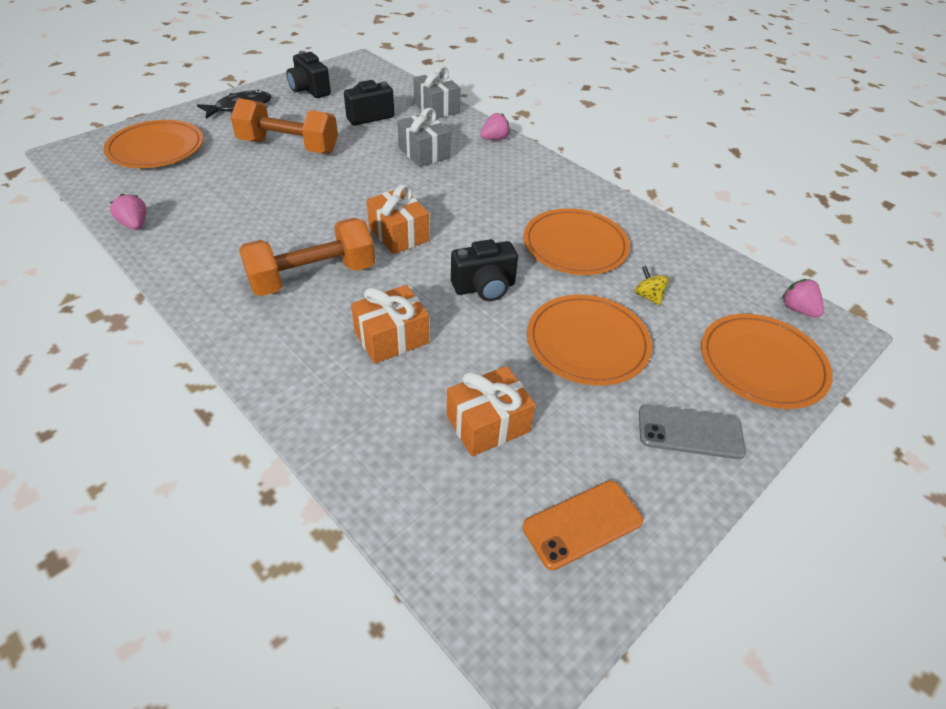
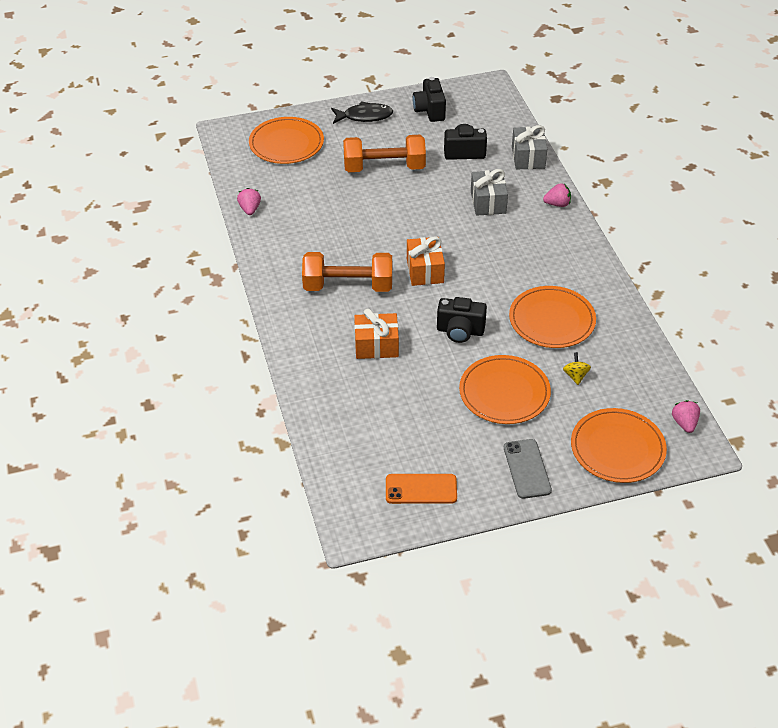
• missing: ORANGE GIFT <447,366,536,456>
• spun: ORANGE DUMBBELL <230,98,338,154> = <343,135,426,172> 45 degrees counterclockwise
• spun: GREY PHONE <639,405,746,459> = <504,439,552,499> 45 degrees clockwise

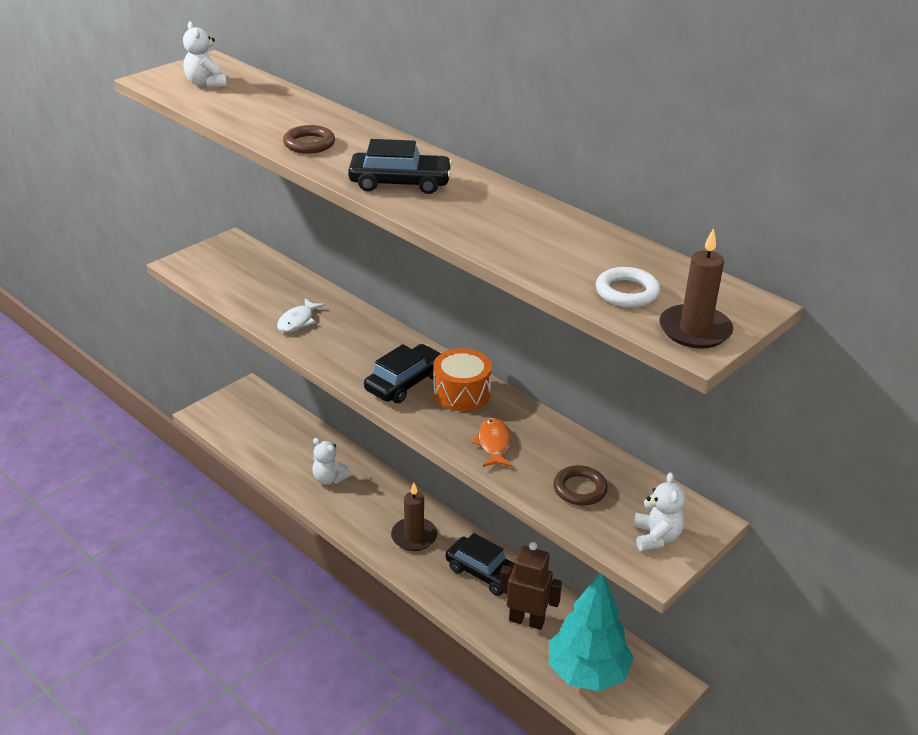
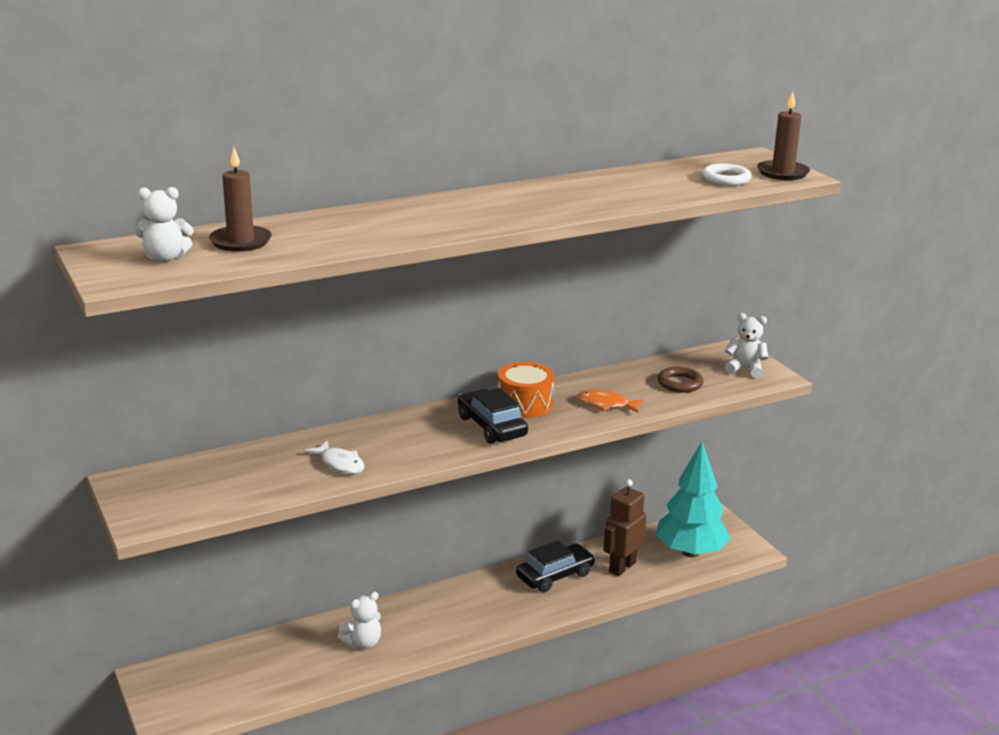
• missing: BROWN RING <283,125,335,154>
• missing: BLACK CAR <348,139,452,194>
• relocated: BROWN CANDLE <391,483,437,551> to <209,147,272,252>

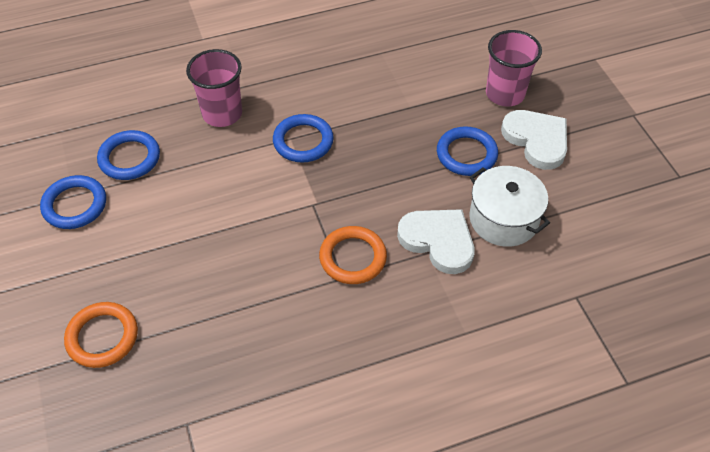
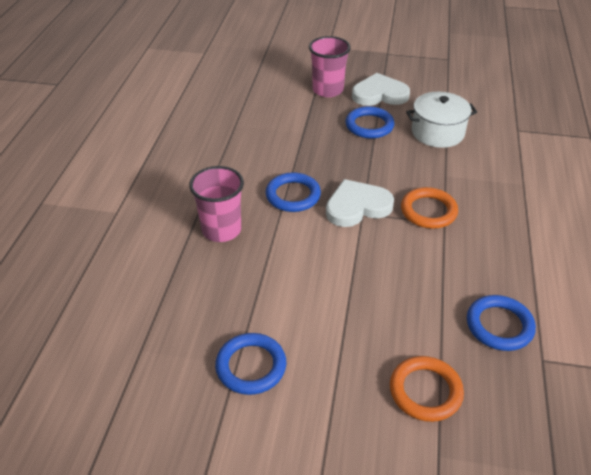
• relocated: BLUE RING <97,130,160,180> to <467,295,536,351>
• relocated: WHITE HEART <397,209,474,274> to <326,179,394,227>

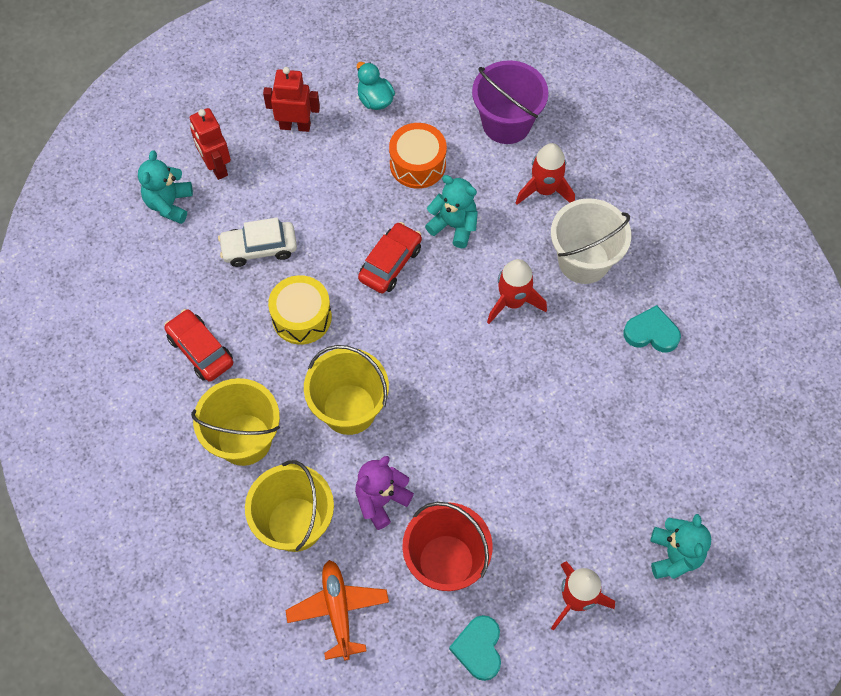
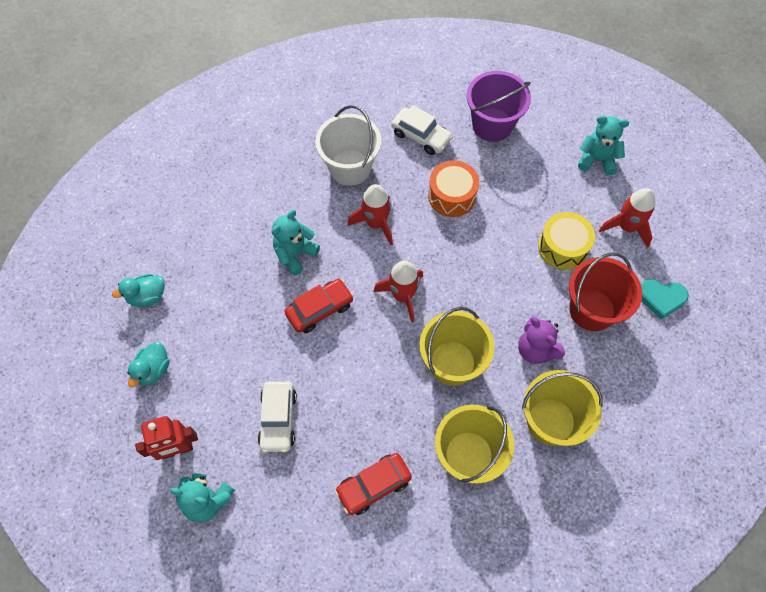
• missing: ORANGE PLANE <285,560,389,661>
• relocated: YELLOW DRUM <268,275,332,345> to <538,212,595,270>
• relocated: ORANGE DRUM <389,123,447,189> to <428,160,479,217>
• relocated: PURPLE BUCKET <472,60,548,144> to <467,71,531,142>
• relocated: RED ROCKET <516,143,575,205> to <373,260,423,323>
• exchanged: RED ROBOT <263,67,320,132> to TURQUOISE DUCK <127,342,169,387>
• exchanged: TURQUOISE HEART <623,305,681,352> to WHITE CAR <391,105,453,155>
• spun: RED CAR <358,222,422,293> = <285,279,354,333> 105 degrees clockwise

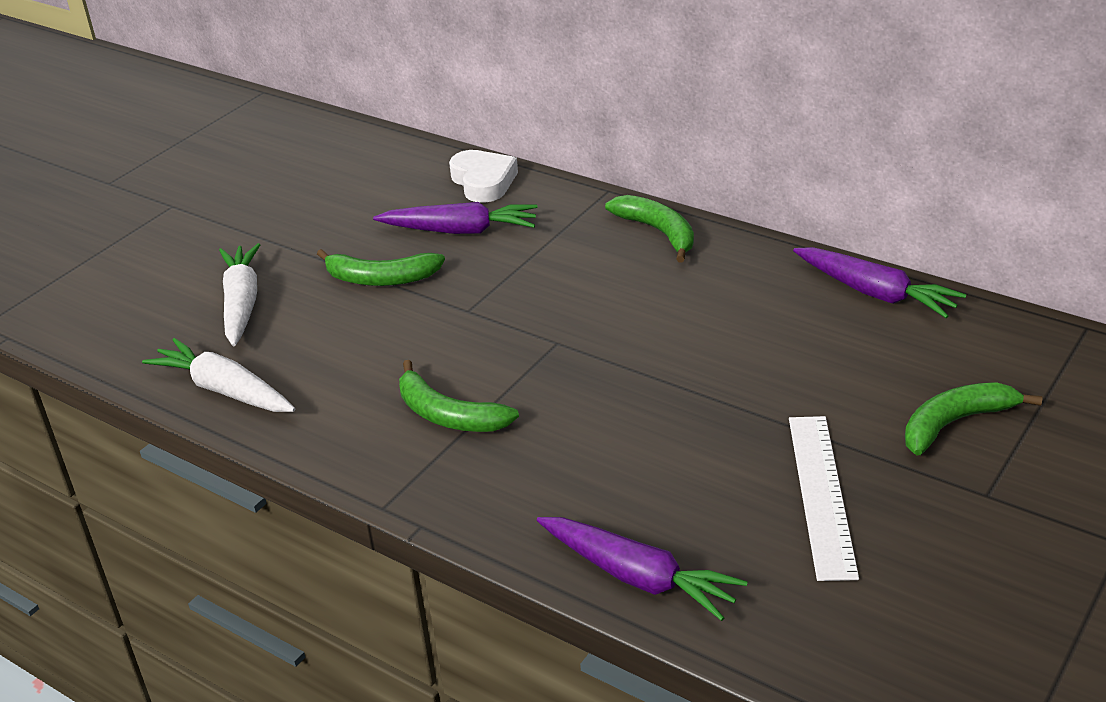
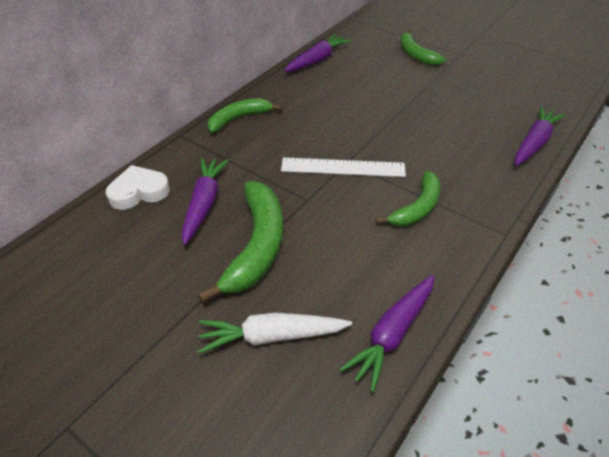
• relocated: WHITE RULER <789,416,859,581> to <281,157,406,177>
• colour: WHITE CARROT <142,338,295,412> to PURPLE CARROT <339,275,434,392>
• size: GREEN BANANA <317,249,445,286> = <198,181,283,303> x1.56

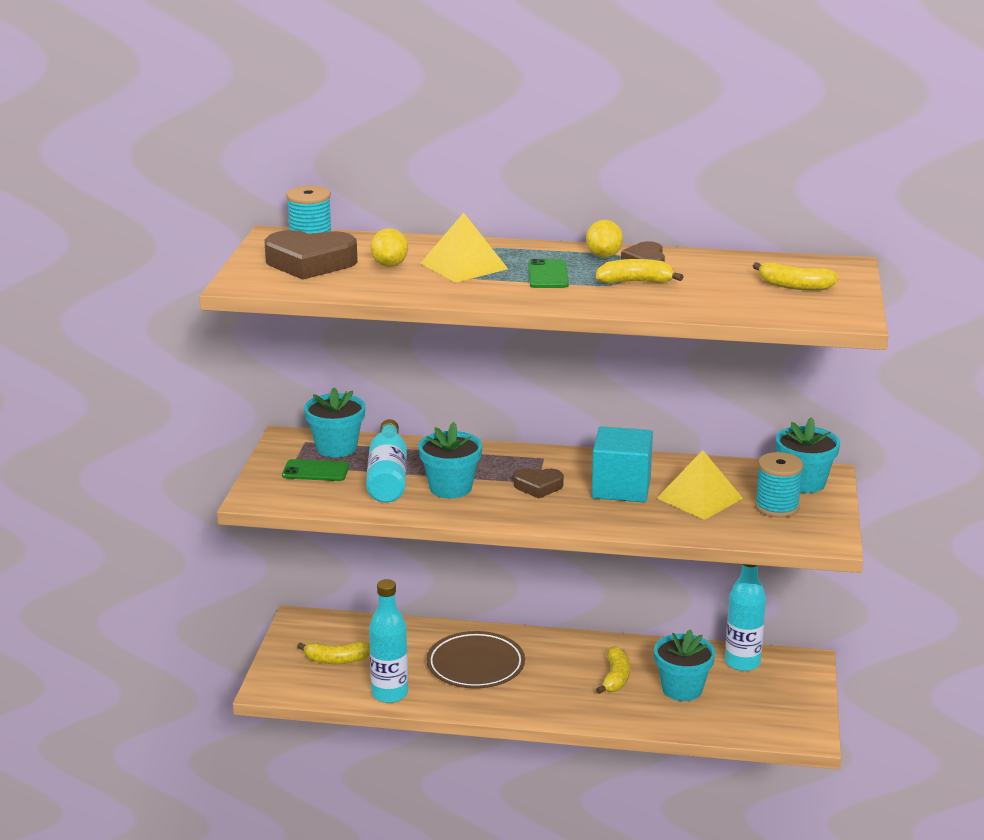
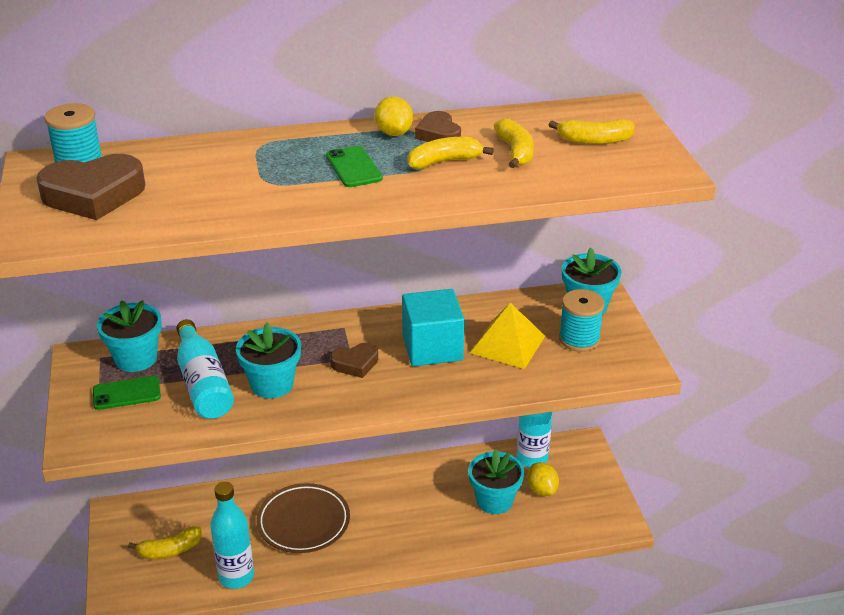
• missing: YELLOW PYRAMID <420,213,508,283>
• relocated: YELLOW LEMON <371,228,408,267> to <527,462,559,496>
• relocated: YELLOW BANANA <596,646,630,694> to <494,118,534,168>

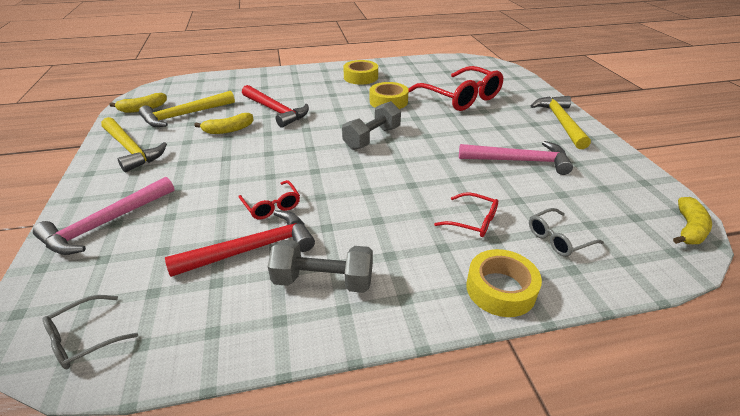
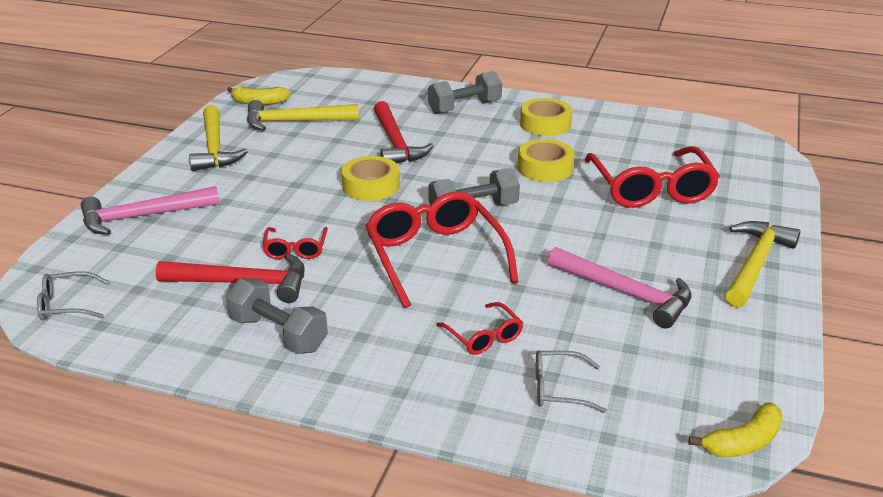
• missing: YELLOW BANANA <194,113,254,134>
• appeared: RED GLASSES <366,191,519,308>
• appeared: GREY DUMBBELL <428,71,502,114>
• relocated: YELLOW TAPE <466,249,542,317> to <341,156,400,201>

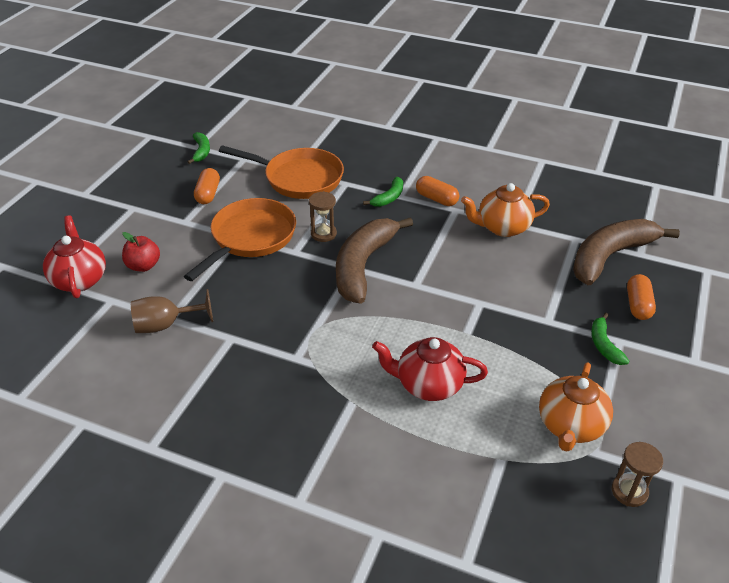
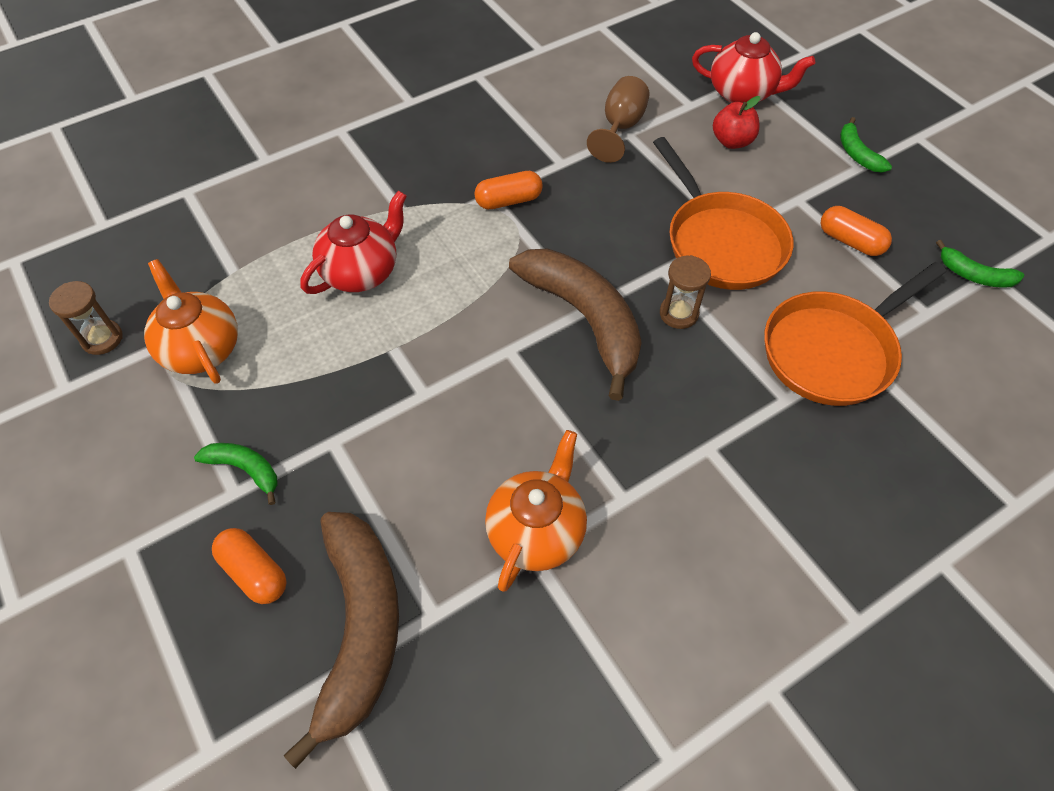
• relocated: GREEN BANANA <363,177,403,207> to <840,117,892,172>
• relocated: ORANGE CAPSULE <416,176,459,206> to <474,171,543,209>

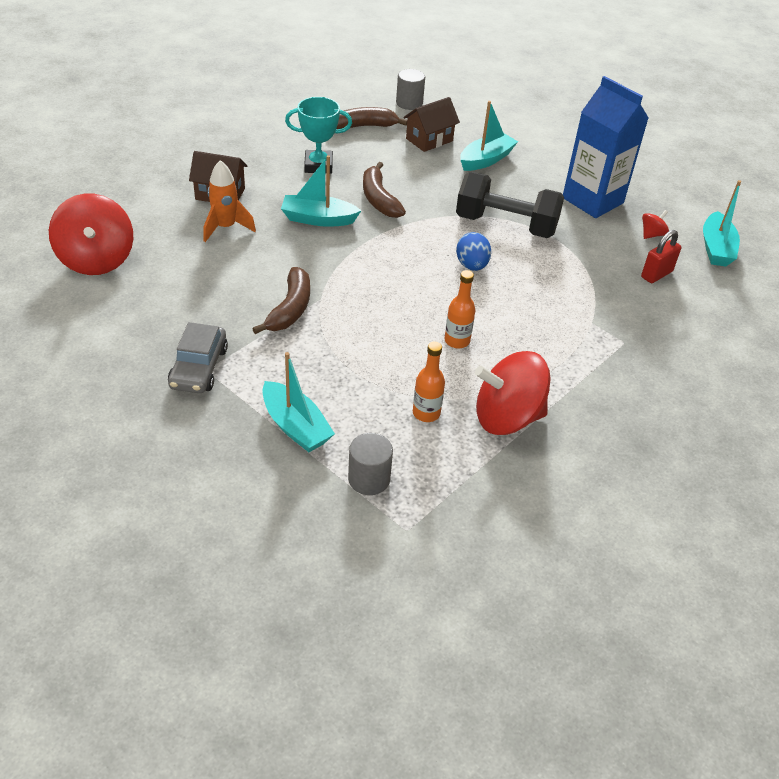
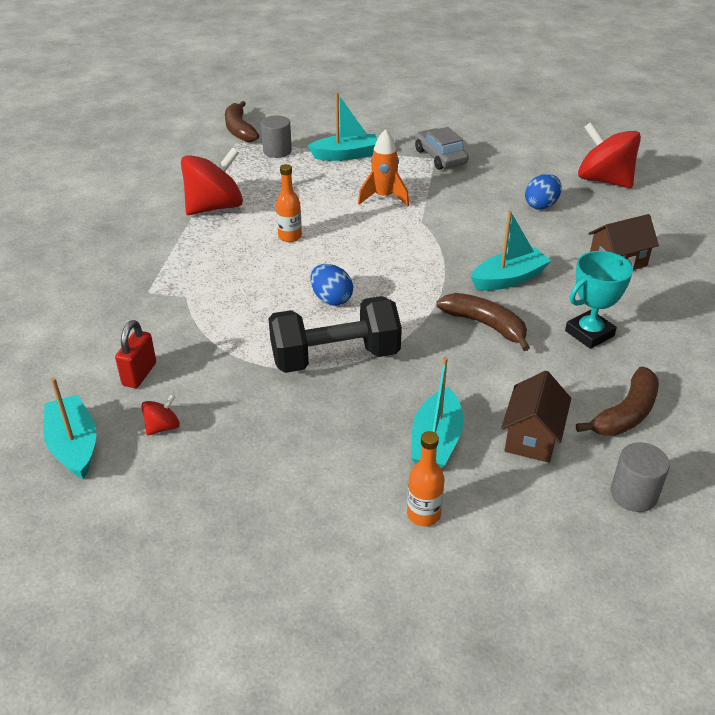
• missing: BLUE CARTON <563,76,648,218>
• appeared: BLUE EGG <525,174,562,210>
• relocated: ORANGE ROCKET <203,160,256,242> to <358,129,409,206>
• relocated: BROWN BANANA <252,267,310,334> to <225,101,259,142>
• relocated: ORANGE BOTTLE <413,342,445,422> to <407,431,444,526>
• spun: TURQUOISE BOAT <262,352,335,452> = <308,92,377,161> 150 degrees clockwise
• spun: RED SPINNING TOP <642,210,669,239> = <141,394,180,436> 150 degrees counterclockwise

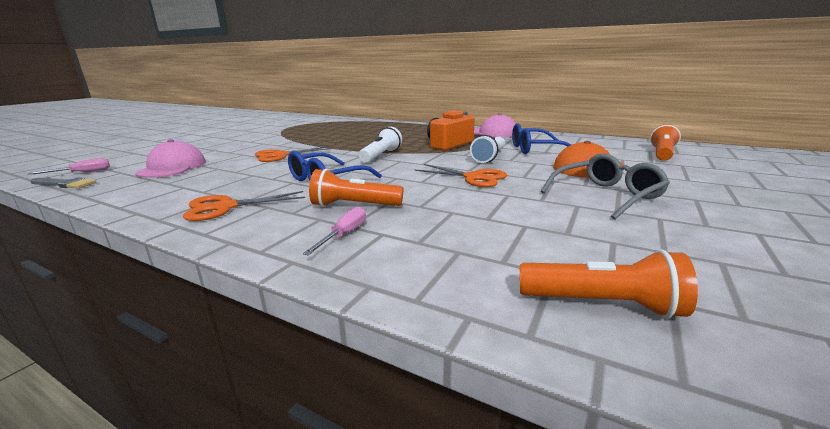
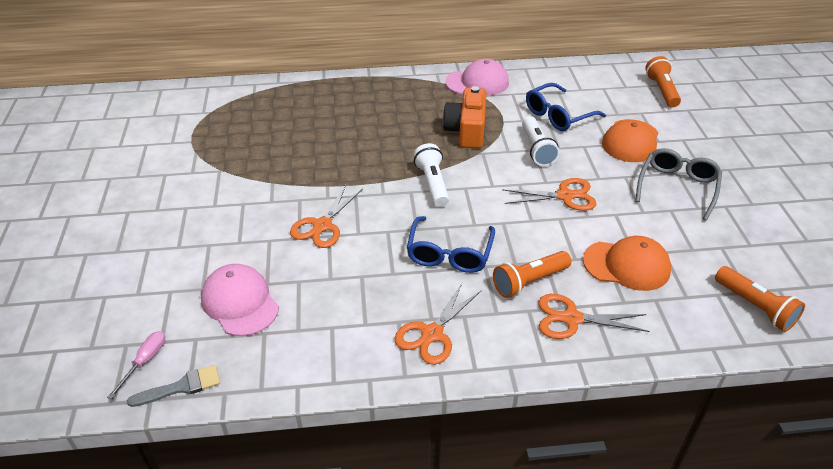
• appeared: ORANGE CAP <583,236,671,291>
• exchanged: PINK SCREWDRIVER <303,206,366,255> to ORANGE SCISSORS <538,294,650,339>
• spun: ORANGE FLASHLIGHT <520,249,698,319> = <715,266,805,332> 75 degrees clockwise

